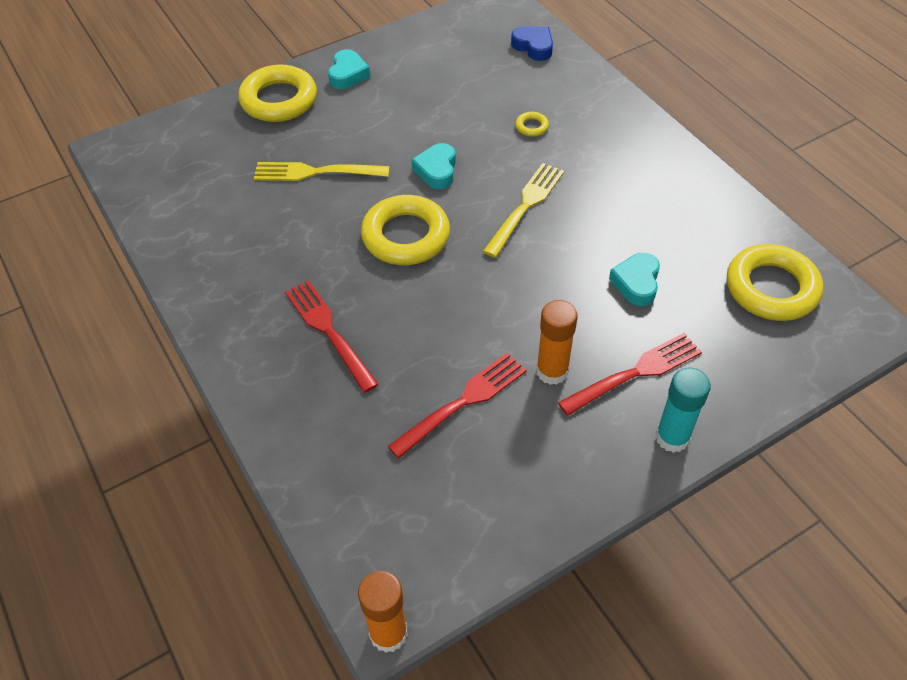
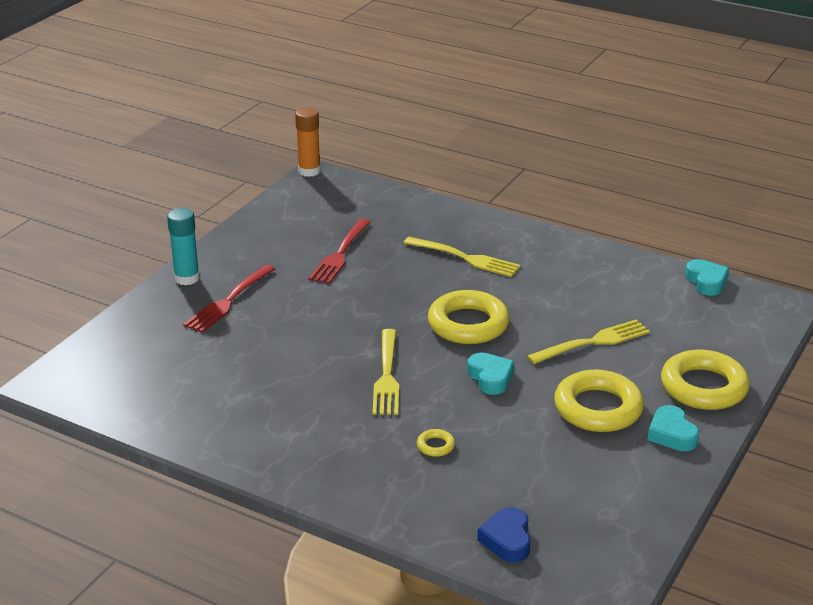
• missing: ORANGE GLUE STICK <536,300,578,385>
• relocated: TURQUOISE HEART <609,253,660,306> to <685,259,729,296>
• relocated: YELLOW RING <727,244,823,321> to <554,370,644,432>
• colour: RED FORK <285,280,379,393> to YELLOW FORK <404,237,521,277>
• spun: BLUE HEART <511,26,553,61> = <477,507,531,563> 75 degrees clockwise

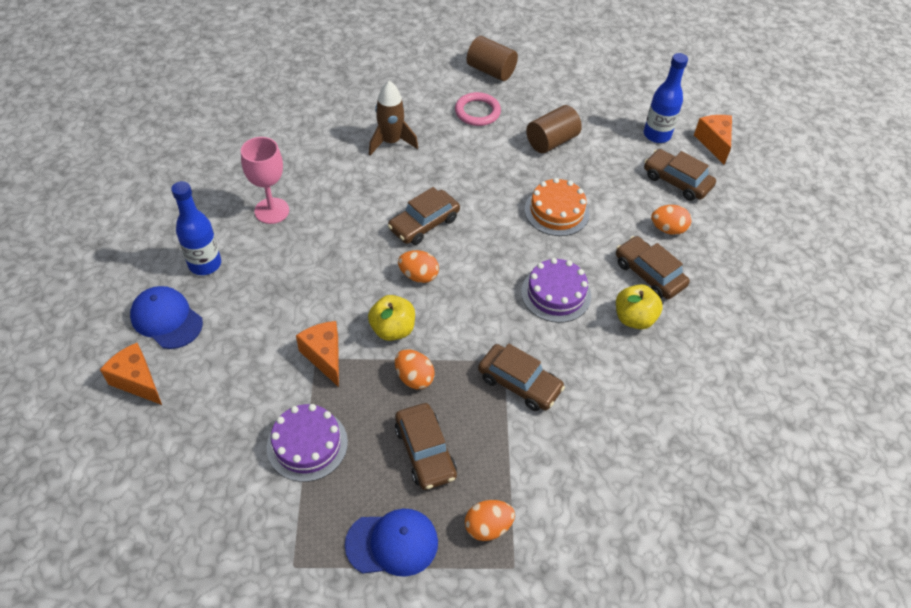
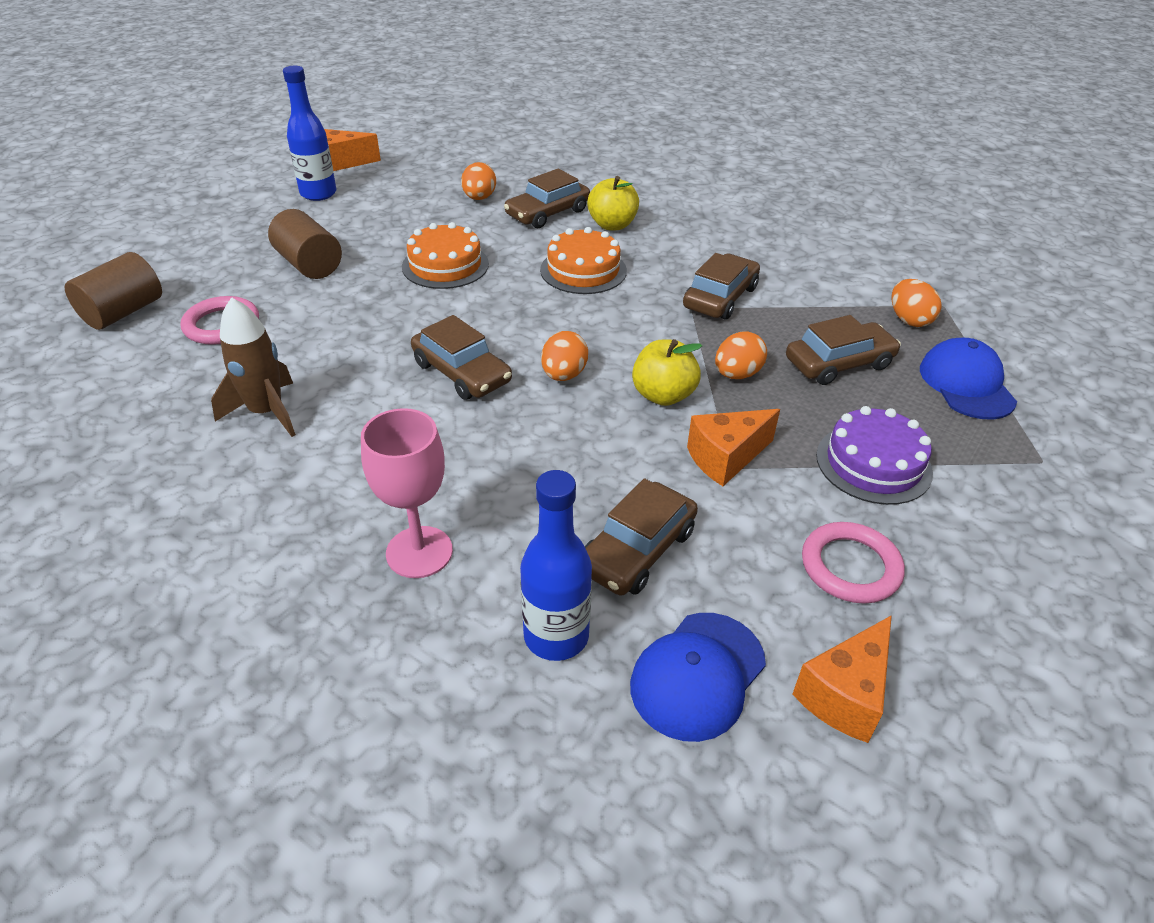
• appeared: PINK RING <802,522,905,603>
• relocated: BROWN CAR <644,149,716,201> to <585,478,698,596>
• colour: PURPLE CAKE <521,258,591,323> to ORANGE CAKE <540,227,627,294>

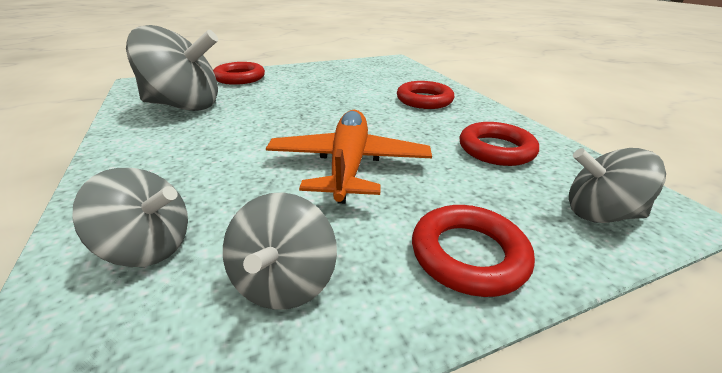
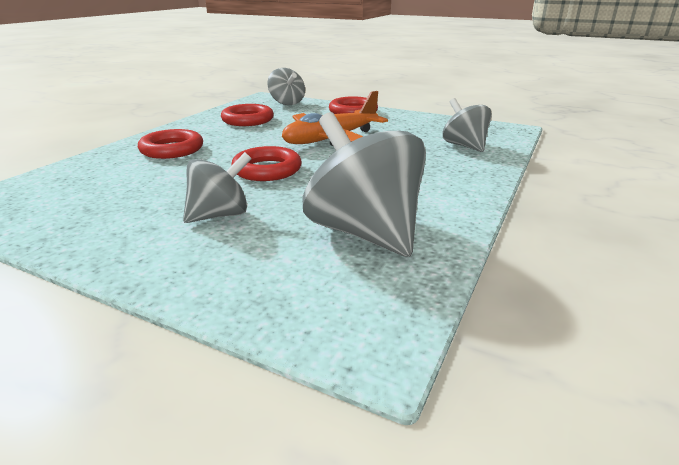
• relocated: RED RING <213,62,265,85> to <231,146,302,181>
• relocated: GREY SPINNING TOP <223,193,337,310> to <183,152,252,223>

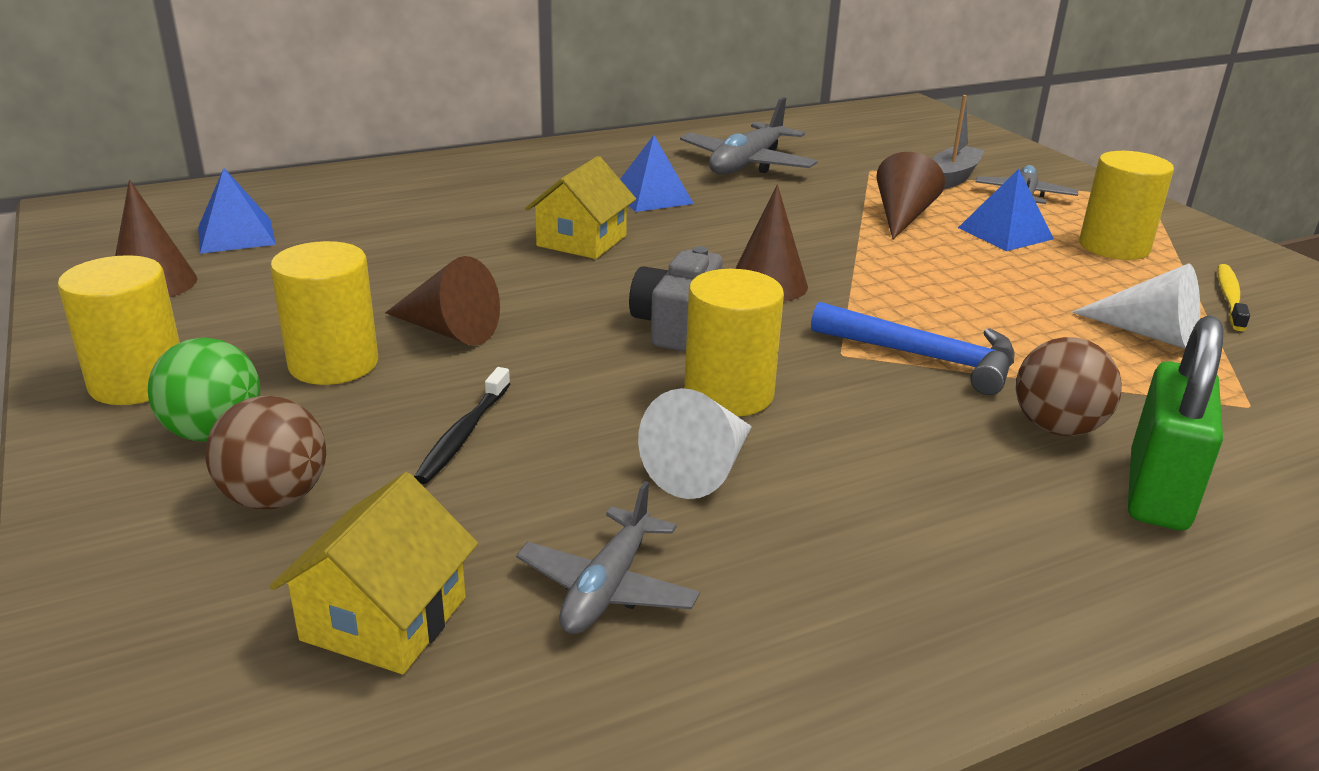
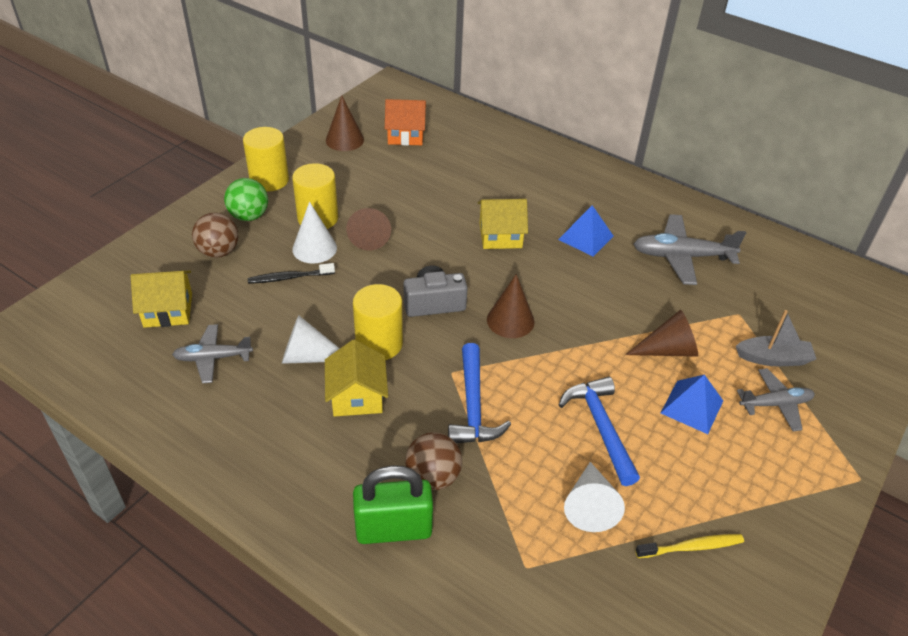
• missing: YELLOW CYLINDER <1079,151,1174,260>
• appeared: WHITE CONE <292,201,337,264>
• appeared: YELLOW HOUSE <325,340,388,417>
• appeared: BLUE HAMMER <559,377,640,486>
• exchanged: BLUE PYRAMID <198,168,276,254> to ORANGE HOUSE <385,99,426,145>

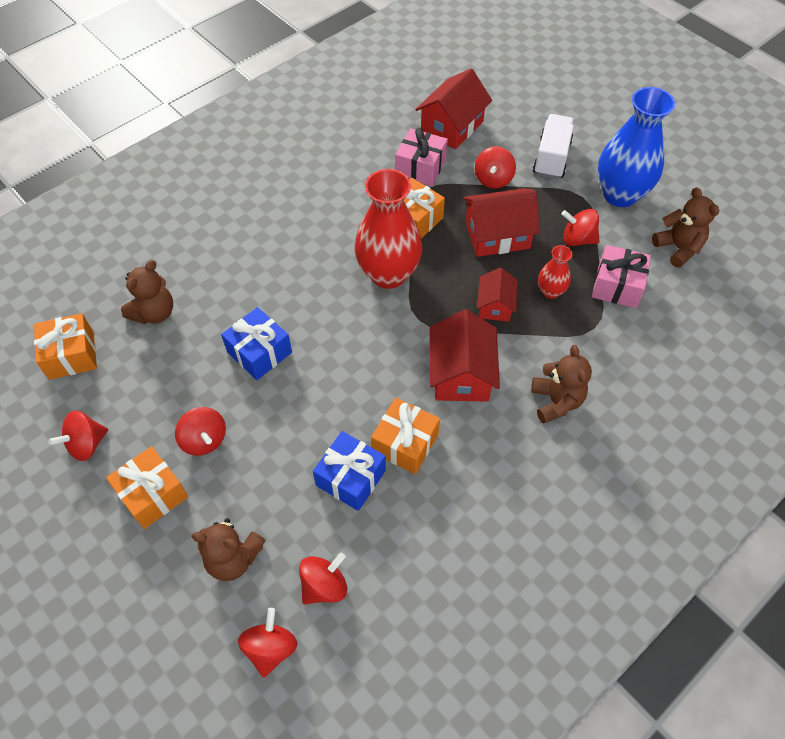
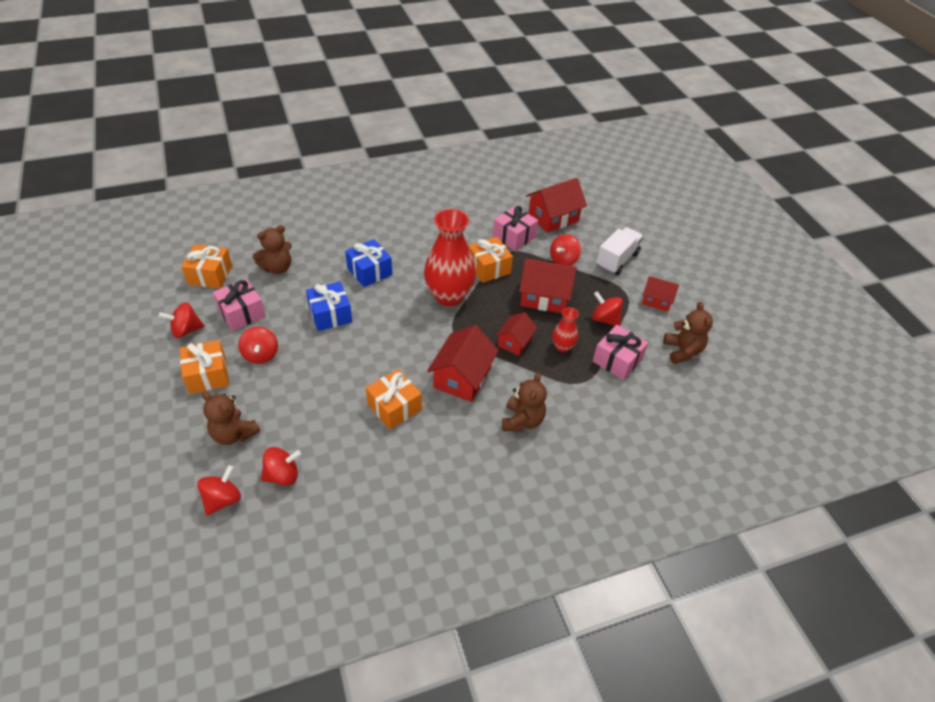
• appeared: PINK GIFT <213,279,266,331>
• relocated: BLUE GIFT <313,431,386,511> to <345,239,392,287>
• exchanged: BLUE VASE <598,87,675,207> to RED HOUSE <642,276,679,312>

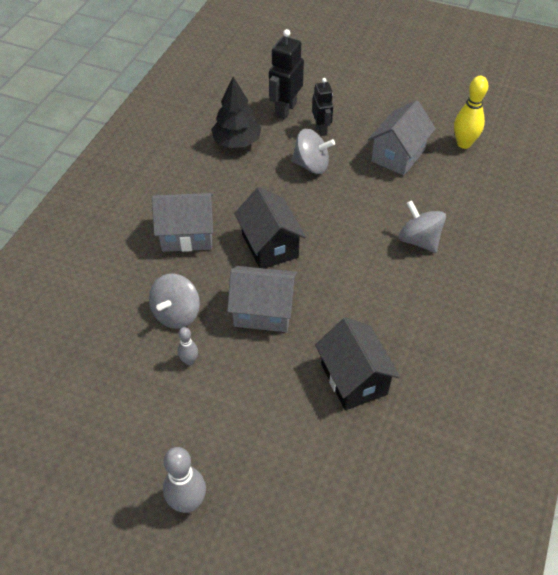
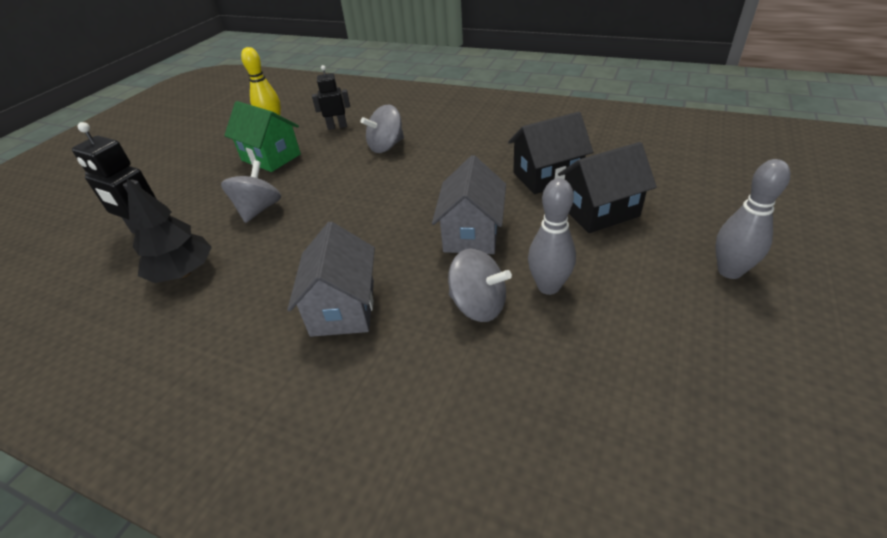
• relocated: BLACK HOUSE <234,187,306,268> to <558,142,657,233>
• relocated: BLACK ROBOT <312,78,333,136> to <312,65,350,130>
• colour: GREY HOUSE <368,100,436,176> to GREEN HOUSE <224,101,301,172>
• size: GREY BOWLING PIN <178,327,198,365> = <528,178,576,295> x1.79

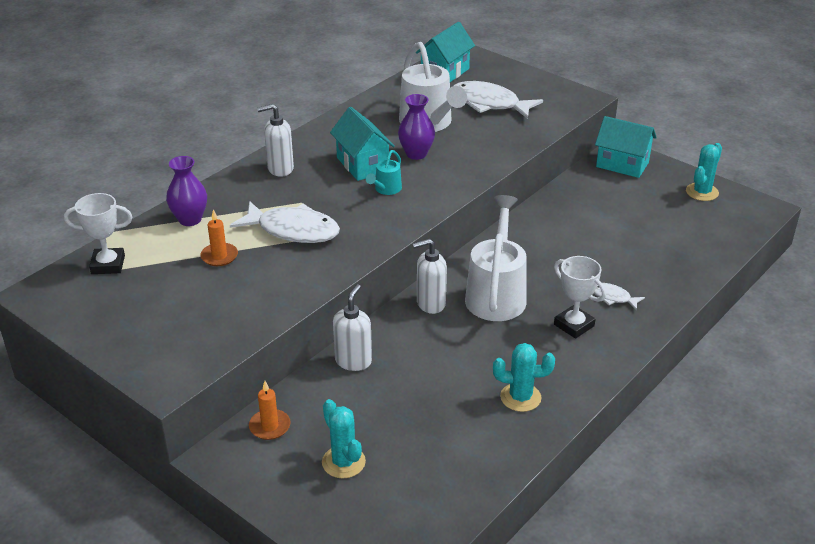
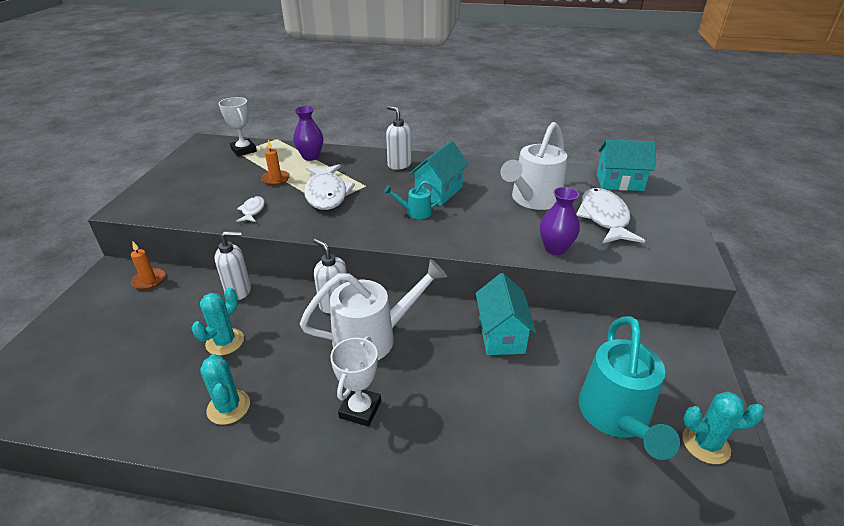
• appeared: TURQUOISE WATERING CAN <578,316,680,460>
• relocated: TURQUOISE CACTUS <322,399,366,478> to <192,288,244,356>
• relocated: PURPLE VASE <398,94,435,160> to <540,187,580,255>
• relocated: WHITE FISH <594,283,645,310> to <236,196,265,222>
• relocated: TURQUOISE HOUSE <595,116,657,178> to <476,273,536,355>

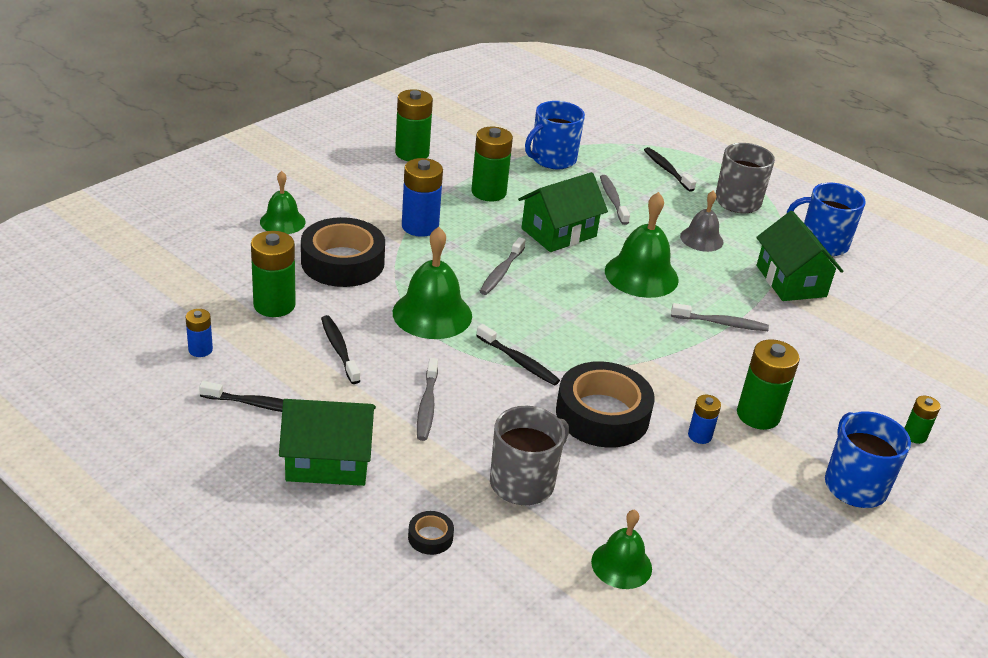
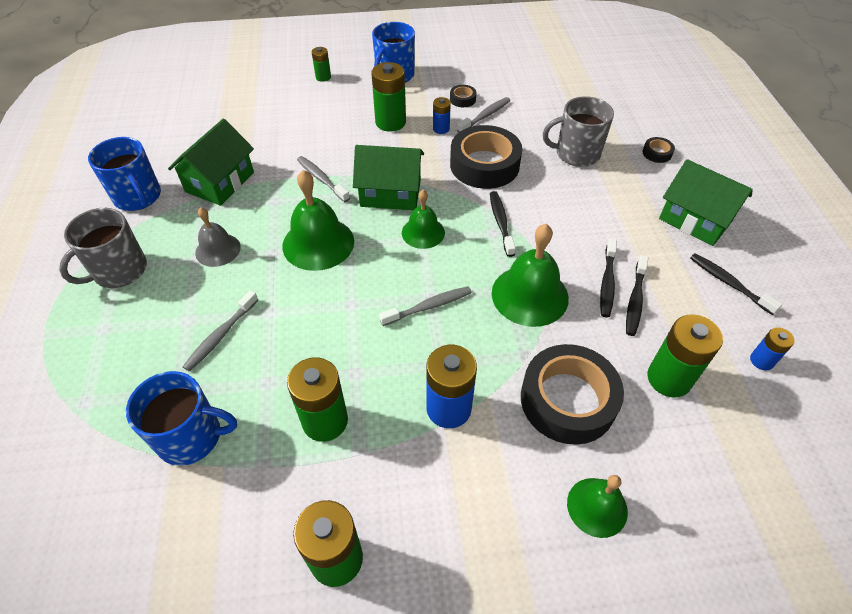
• appeared: BLACK TAPE <450,85,476,107>
• relocated: GREY TOOTHBRUSH <417,358,438,441> to <457,97,510,133>
• relocated: GREEN HOUSE <518,172,608,252> to <353,145,424,210>
• relocated: GREEN BELL <591,510,652,589> to <402,190,445,249>
• relocated: BLACK TOOTHBRUSH <644,147,696,192> to <600,238,617,318>

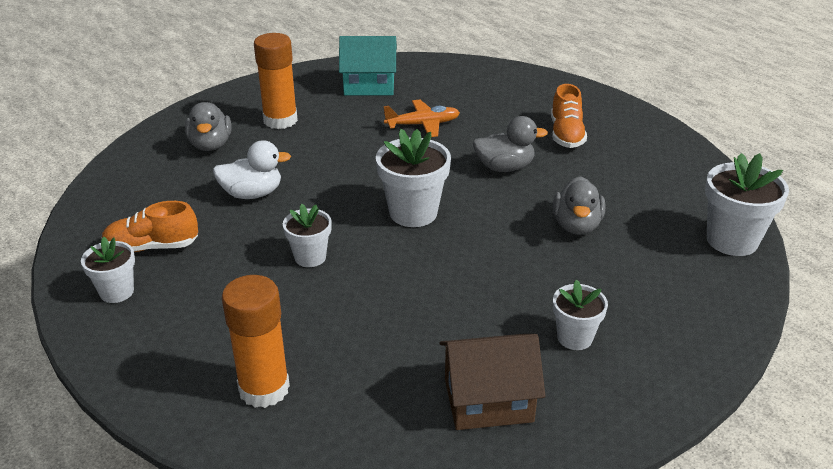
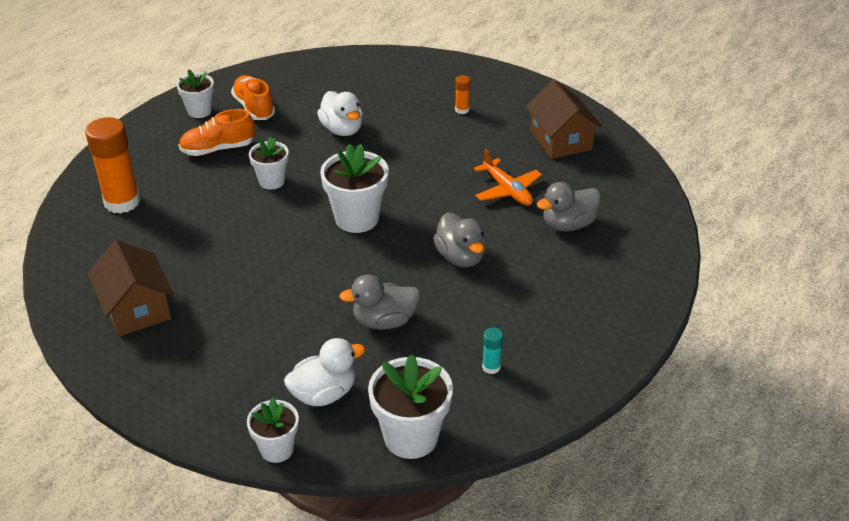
• appeared: WHITE DUCK <284,338,365,406>
• appeared: TURQUOISE GLUE STICK <482,327,503,374>
• relocated: GREY DUCK <185,102,232,151> to <537,182,601,231>
• relocated: ORANGE SHOE <551,84,587,148> to <179,109,254,156>
• relocated: WHITE FLOWER POT <553,280,608,350> to <247,397,299,463>
• colour: TURQUOISE HOUSE <339,36,397,95> to BROWN HOUSE <526,80,602,159>
• size: ORANGE GLUE STICK <254,33,298,129> = <455,75,471,114> x0.45

